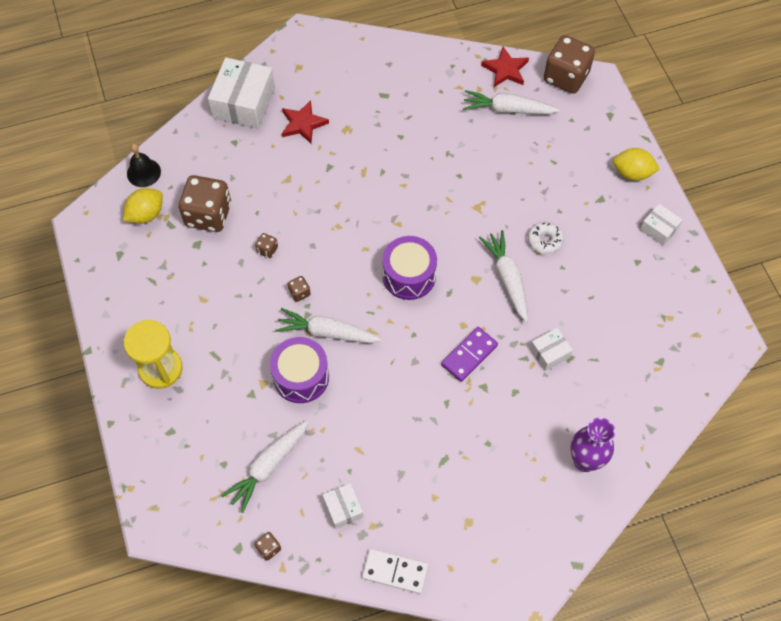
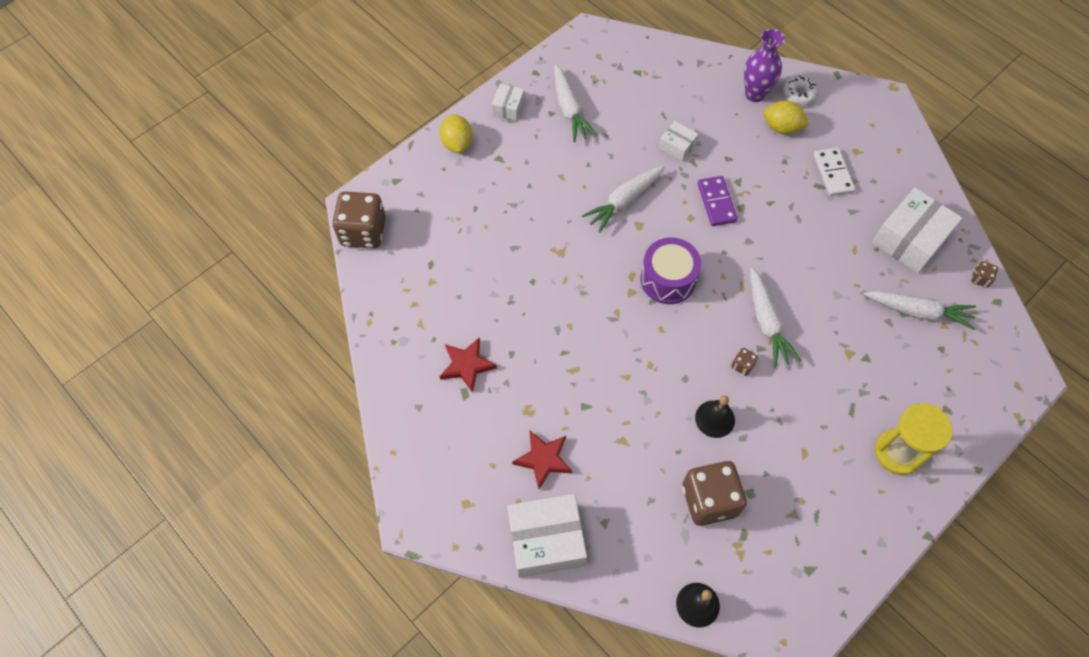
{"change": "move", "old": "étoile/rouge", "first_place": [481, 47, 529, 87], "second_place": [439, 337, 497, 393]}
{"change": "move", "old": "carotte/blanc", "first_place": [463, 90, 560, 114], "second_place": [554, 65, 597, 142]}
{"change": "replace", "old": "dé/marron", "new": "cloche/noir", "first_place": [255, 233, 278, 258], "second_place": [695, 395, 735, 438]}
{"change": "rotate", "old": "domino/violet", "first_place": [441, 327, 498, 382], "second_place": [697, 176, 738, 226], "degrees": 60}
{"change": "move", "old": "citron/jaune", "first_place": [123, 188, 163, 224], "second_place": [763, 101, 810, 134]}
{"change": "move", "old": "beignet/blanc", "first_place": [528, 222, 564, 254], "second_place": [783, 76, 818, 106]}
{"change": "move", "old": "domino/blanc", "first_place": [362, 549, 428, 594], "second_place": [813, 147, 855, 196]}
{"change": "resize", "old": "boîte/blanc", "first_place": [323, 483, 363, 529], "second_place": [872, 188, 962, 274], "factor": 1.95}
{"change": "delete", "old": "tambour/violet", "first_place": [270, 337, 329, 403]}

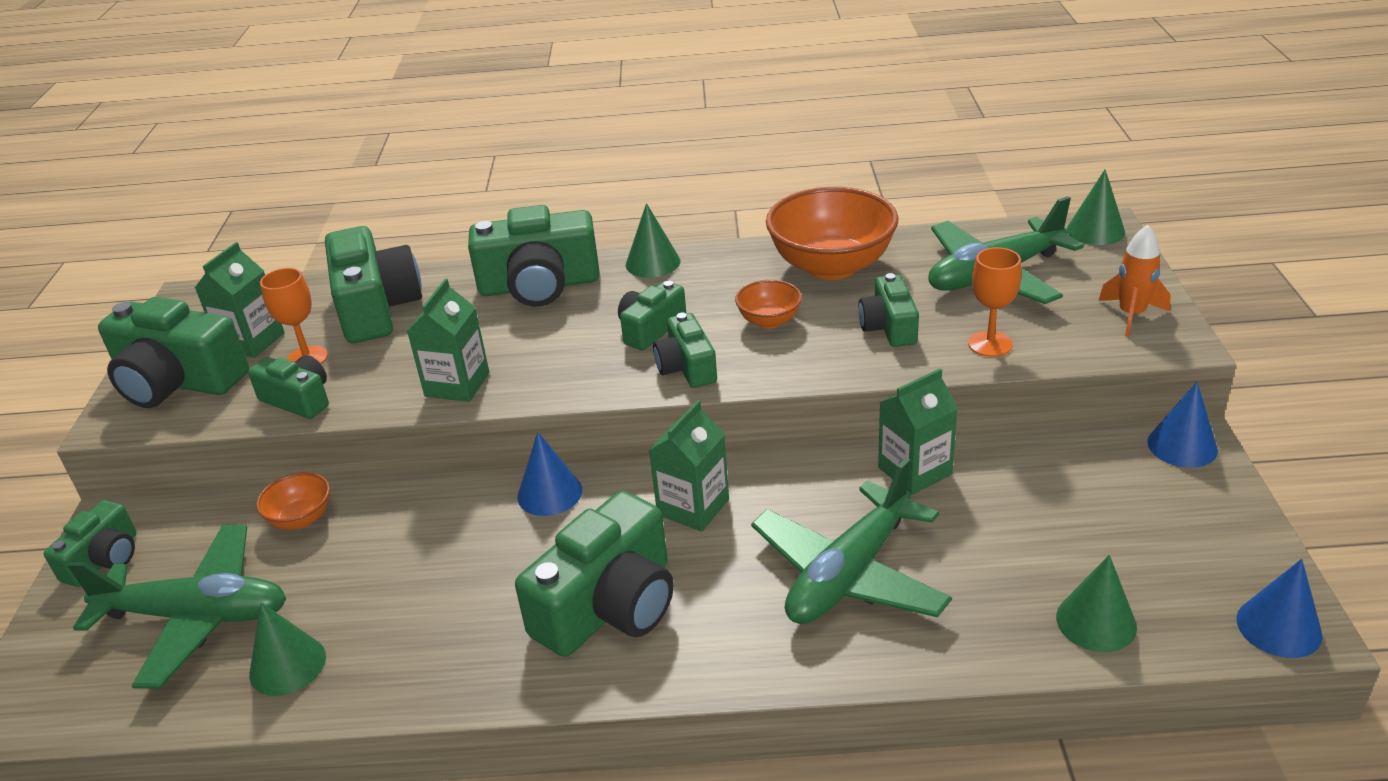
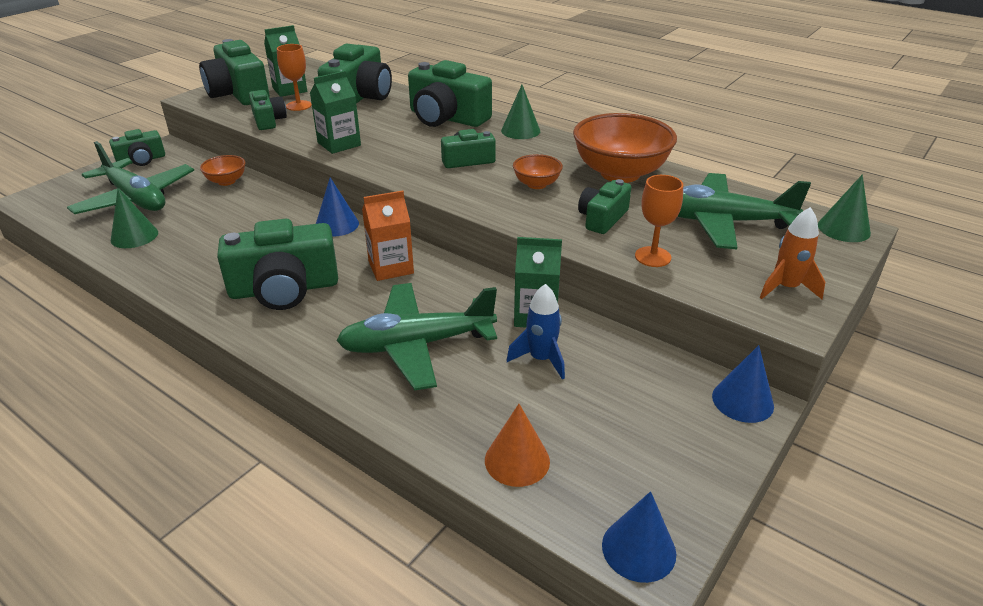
{"change": "recolor", "old": "brique de lait/vert", "new": "brique de lait/orange", "first_place": [649, 400, 729, 532], "second_place": [362, 190, 414, 281]}
{"change": "recolor", "old": "cône/vert", "new": "cône/orange", "first_place": [1056, 555, 1137, 652], "second_place": [485, 404, 550, 487]}
{"change": "insert", "new": "fusée/bleu", "second_place": [506, 284, 565, 380]}
{"change": "delete", "old": "appareil photo/vert", "first_place": [653, 313, 717, 388]}

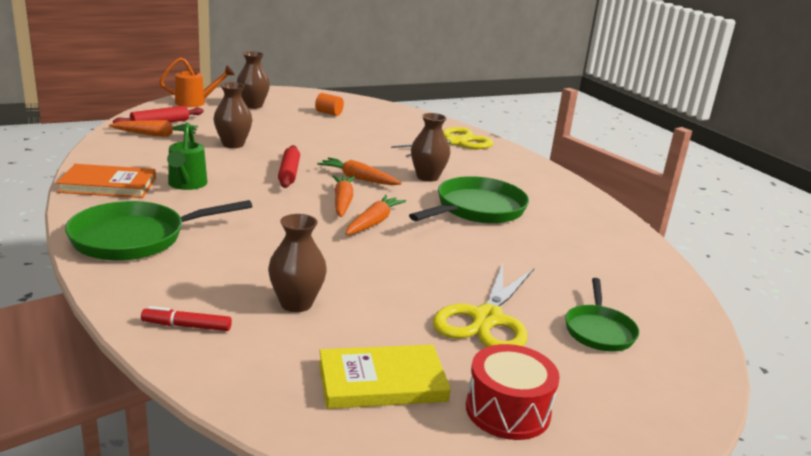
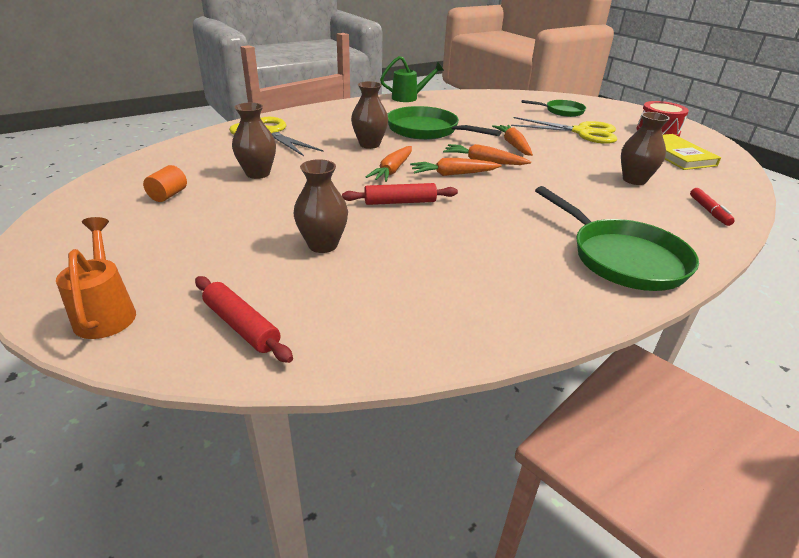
{"change": "move", "old": "vase/marron", "first_place": [237, 51, 270, 109], "second_place": [232, 102, 276, 179]}
{"change": "move", "old": "arrosoir/vert", "first_place": [167, 123, 207, 190], "second_place": [380, 56, 444, 102]}
{"change": "move", "old": "carotte/orange", "first_place": [109, 120, 198, 137], "second_place": [492, 125, 533, 156]}
{"change": "delete", "old": "livre/orange", "first_place": [57, 164, 156, 198]}

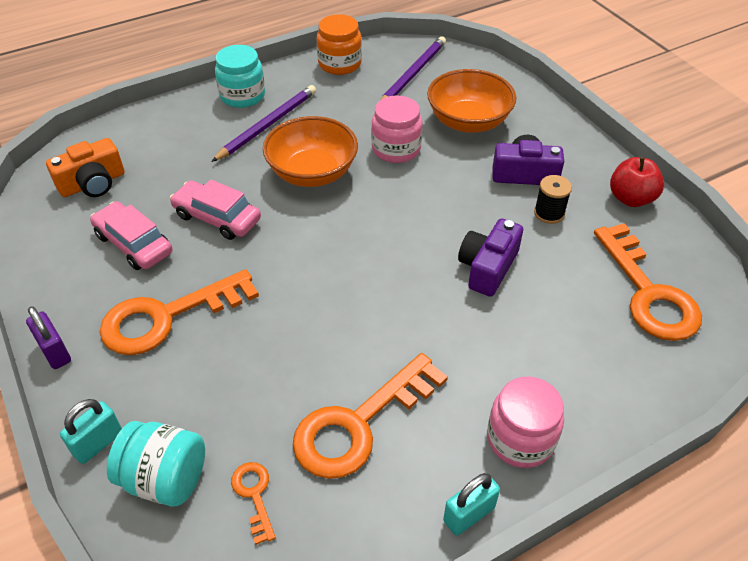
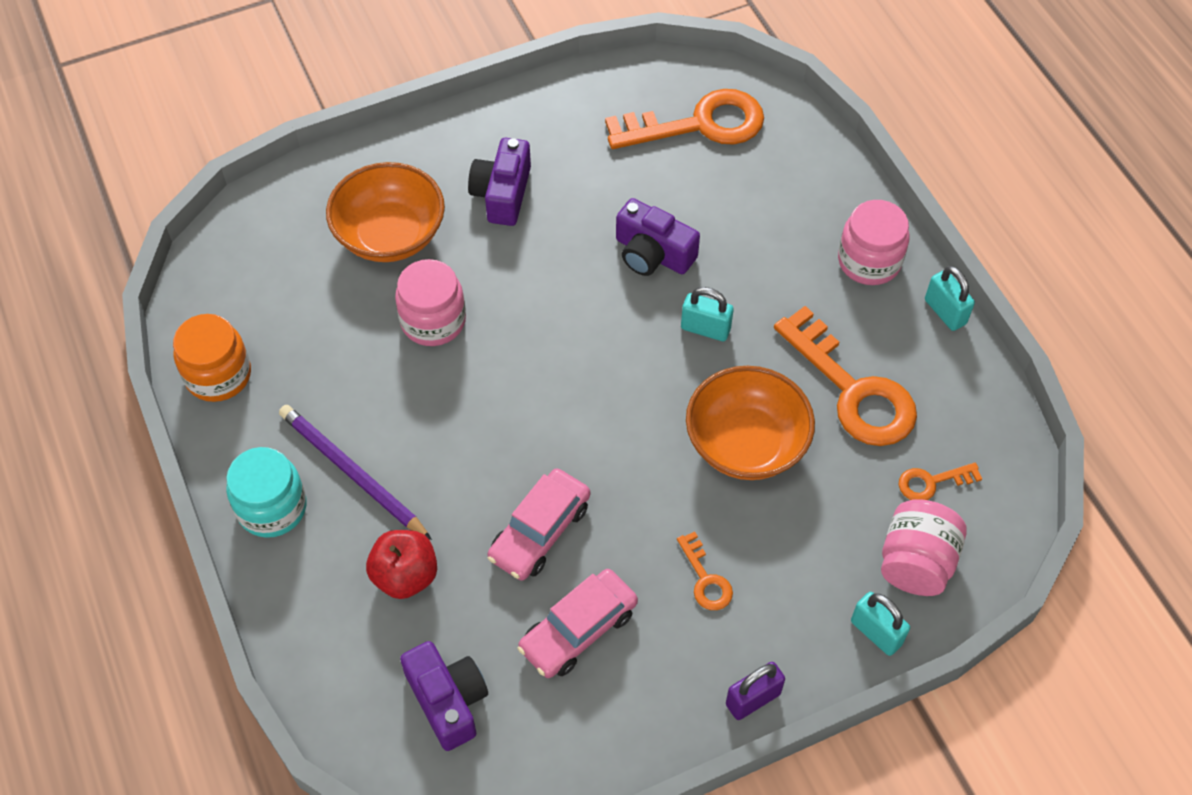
{"change": "move", "old": "pomme/rouge", "first_place": [610, 157, 664, 207], "second_place": [366, 530, 437, 599]}
{"change": "recolor", "old": "appareil photo/orange", "new": "appareil photo/violet", "first_place": [46, 138, 125, 197], "second_place": [400, 641, 488, 751]}
{"change": "resize", "old": "clé/orange", "first_place": [99, 269, 259, 355], "second_place": [677, 532, 733, 610], "factor": 0.46}
{"change": "insert", "new": "cadenas/turquoise", "second_place": [681, 287, 734, 341]}
{"change": "move", "old": "bol/orange", "first_place": [263, 116, 358, 187], "second_place": [686, 366, 815, 480]}
{"change": "recolor", "old": "bocal/turquoise", "new": "bocal/rose", "first_place": [107, 421, 205, 506], "second_place": [881, 499, 967, 596]}
{"change": "delete", "old": "crayon/violet", "first_place": [381, 37, 446, 99]}
{"change": "delete", "old": "bobine/noir", "first_place": [534, 175, 572, 224]}

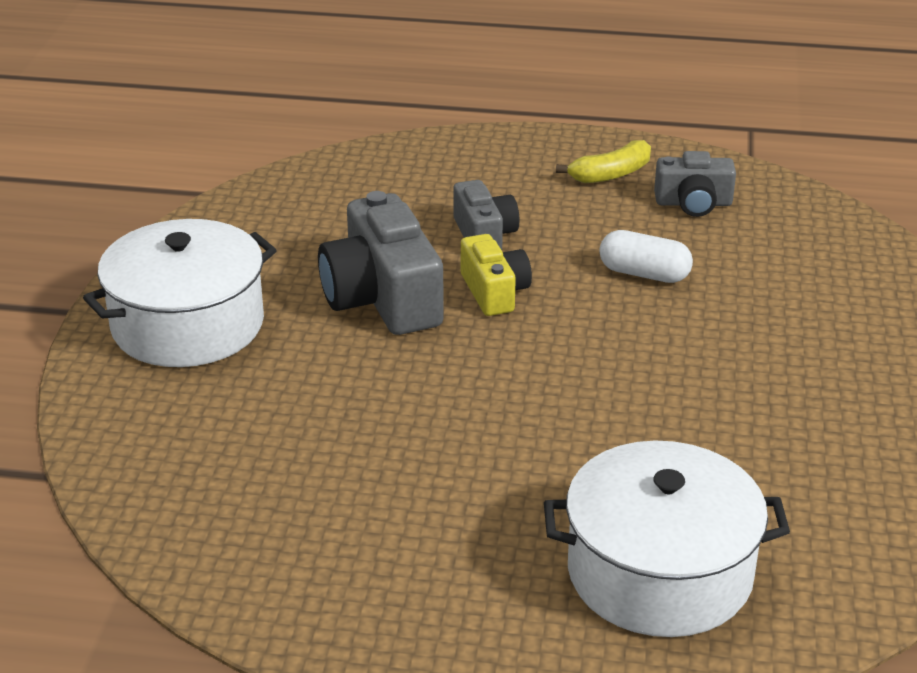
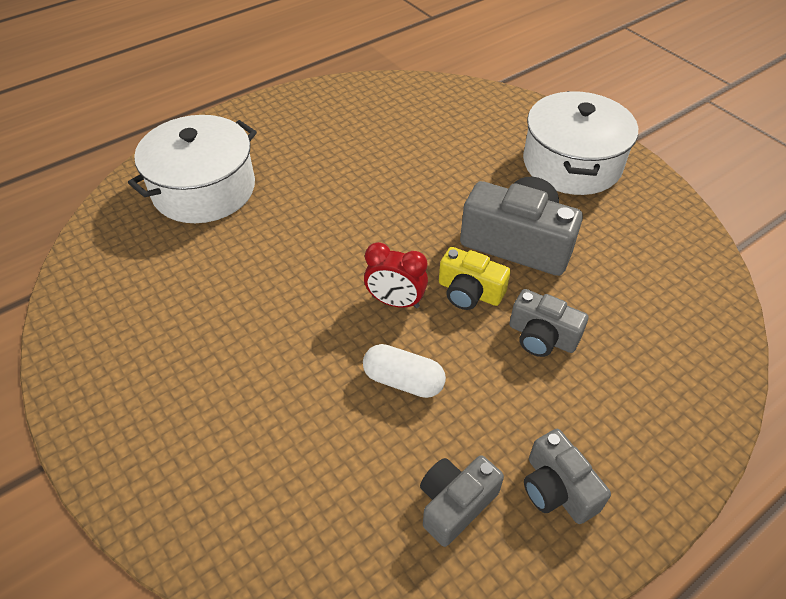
{"change": "rotate", "old": "gélule/blanc", "first_place": [599, 230, 693, 283], "second_place": [363, 344, 446, 398], "degrees": 45}
{"change": "insert", "new": "réveil/rouge", "second_place": [364, 242, 428, 308]}
{"change": "replace", "old": "banane/jaune", "new": "appareil photo/gris", "first_place": [556, 140, 651, 183], "second_place": [524, 429, 611, 524]}

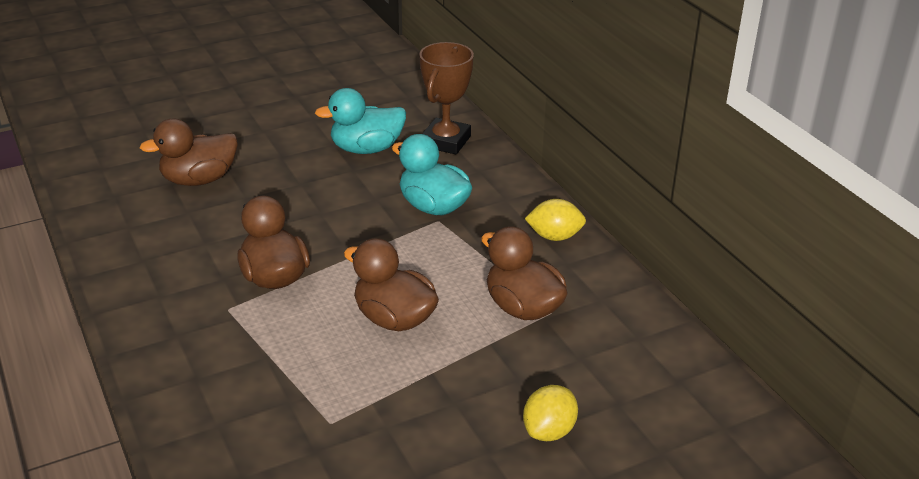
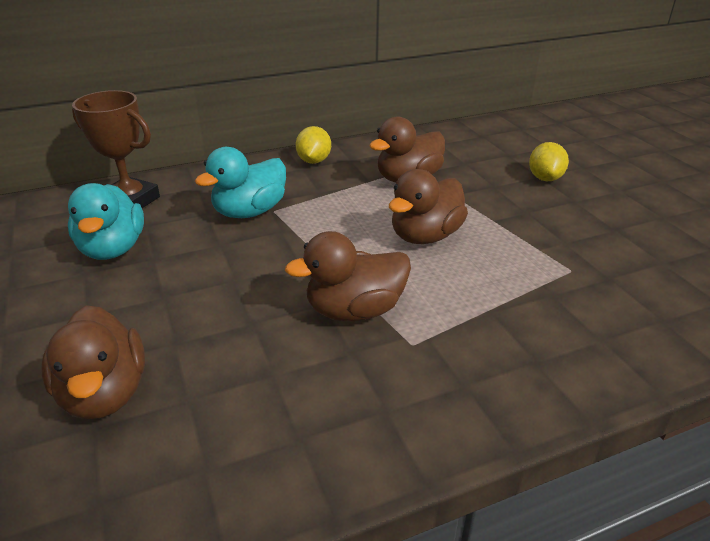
{"change": "rotate", "old": "citron/jaune", "first_place": [523, 385, 578, 441], "second_place": [529, 142, 569, 181], "degrees": 60}

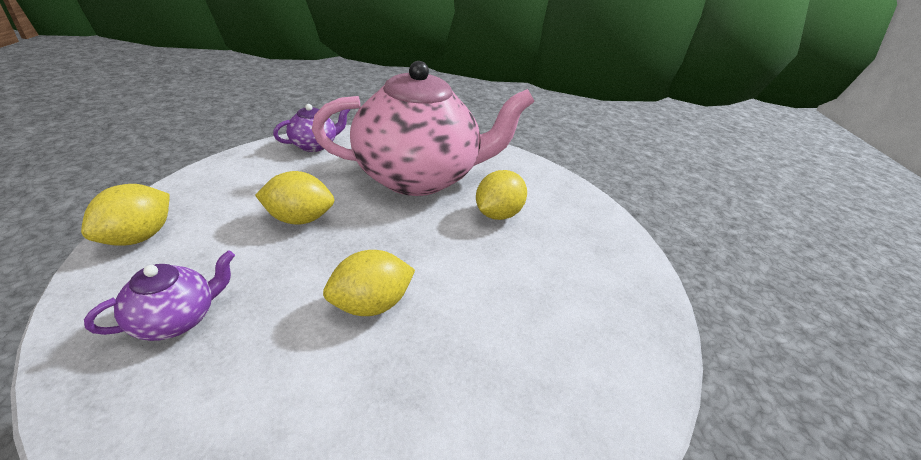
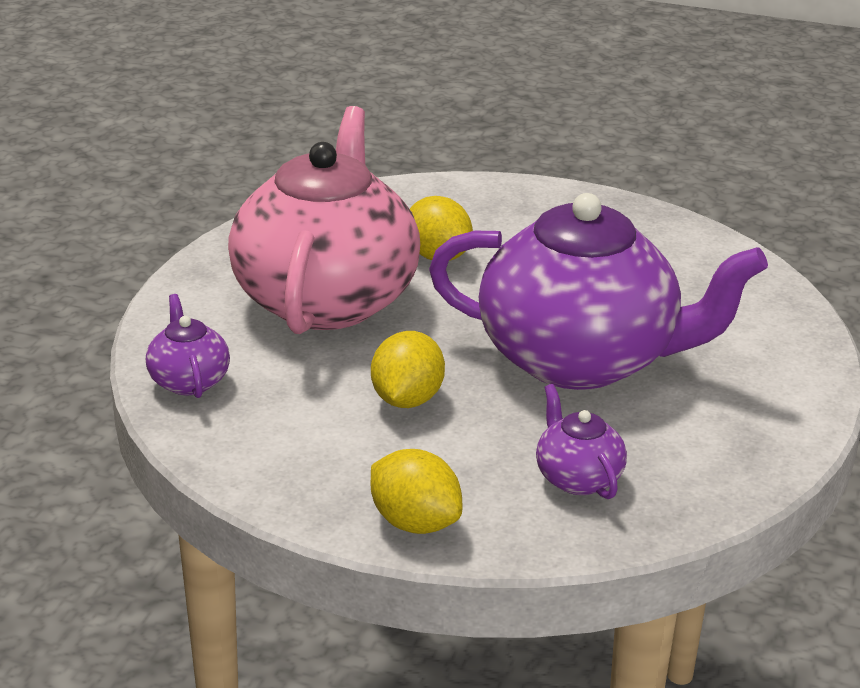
{"change": "replace", "old": "citron/jaune", "new": "théière/violet", "first_place": [323, 250, 415, 316], "second_place": [429, 193, 768, 390]}

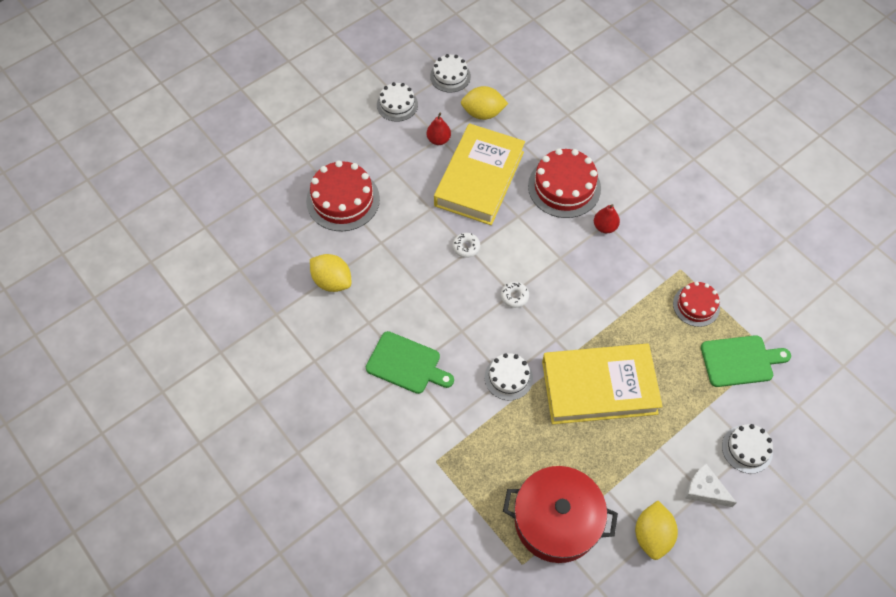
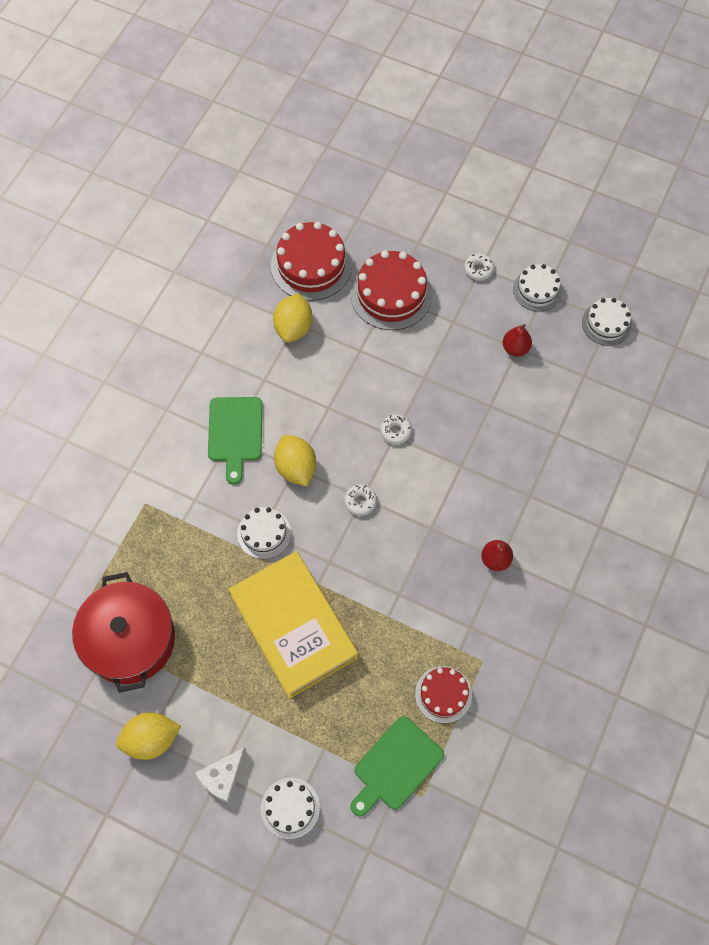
{"change": "rotate", "old": "fromage/blanc", "first_place": [685, 464, 737, 507], "second_place": [195, 747, 246, 803], "degrees": -150}
{"change": "move", "old": "gâteau/rouge", "first_place": [528, 148, 601, 218], "second_place": [271, 222, 352, 301]}
{"change": "move", "old": "citron/jaune", "first_place": [461, 86, 508, 120], "second_place": [274, 435, 316, 486]}
{"change": "rotate", "old": "planche à découper/vert", "first_place": [701, 335, 791, 387], "second_place": [351, 716, 444, 817], "degrees": 75}
{"change": "insert", "new": "beignet/blanc", "second_place": [464, 253, 494, 280]}
{"change": "delete", "old": "livre/jaune", "first_place": [434, 123, 525, 225]}

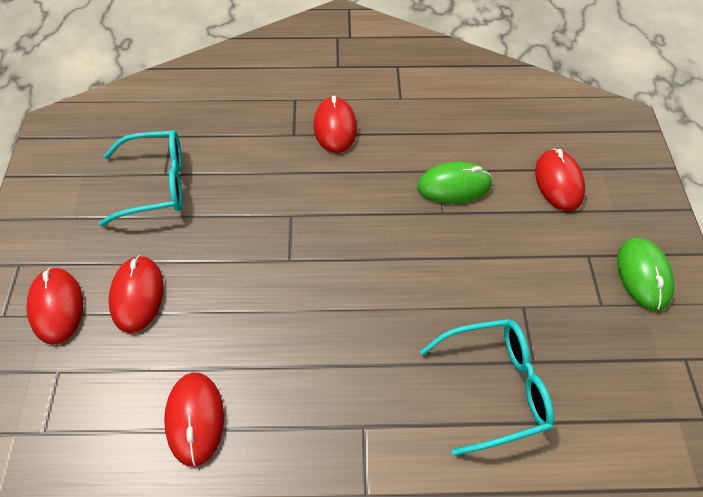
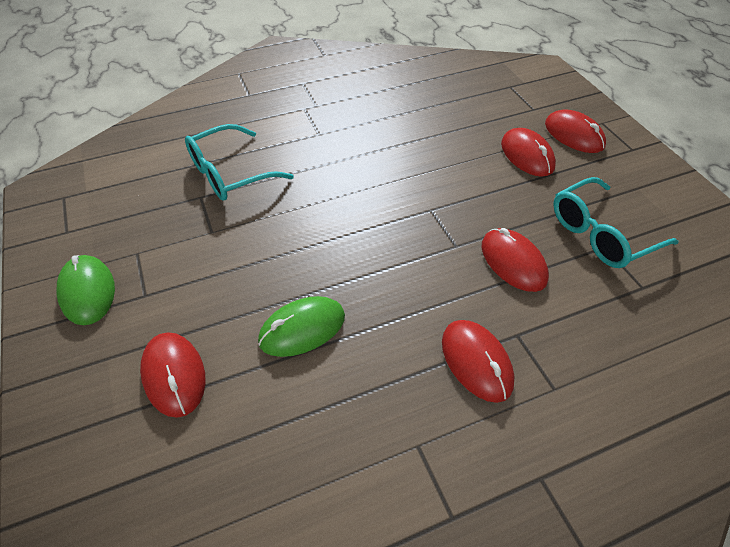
{"change": "move", "old": "souris/rouge", "first_place": [164, 372, 224, 467], "second_place": [482, 228, 549, 292]}

